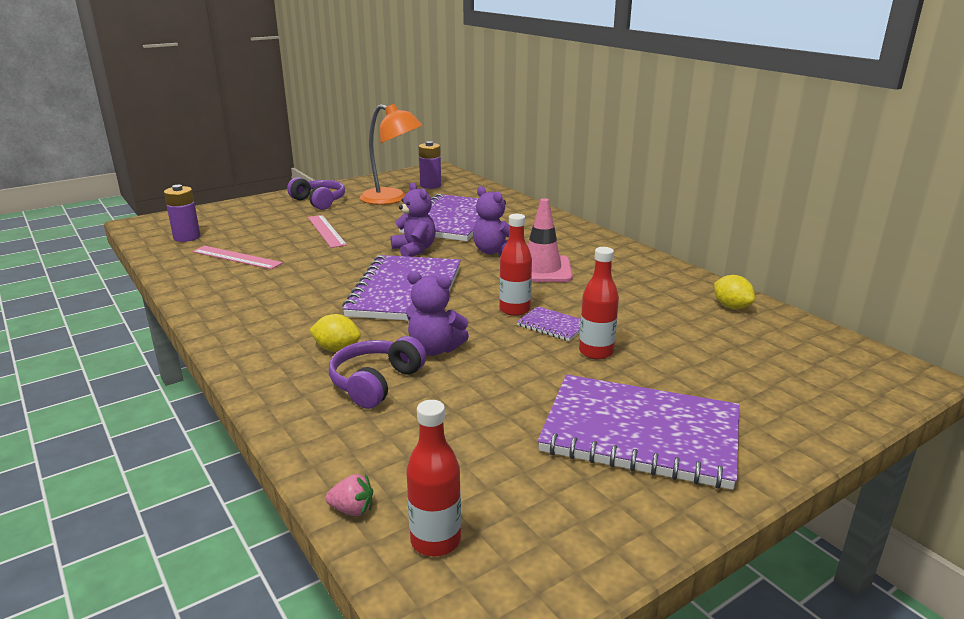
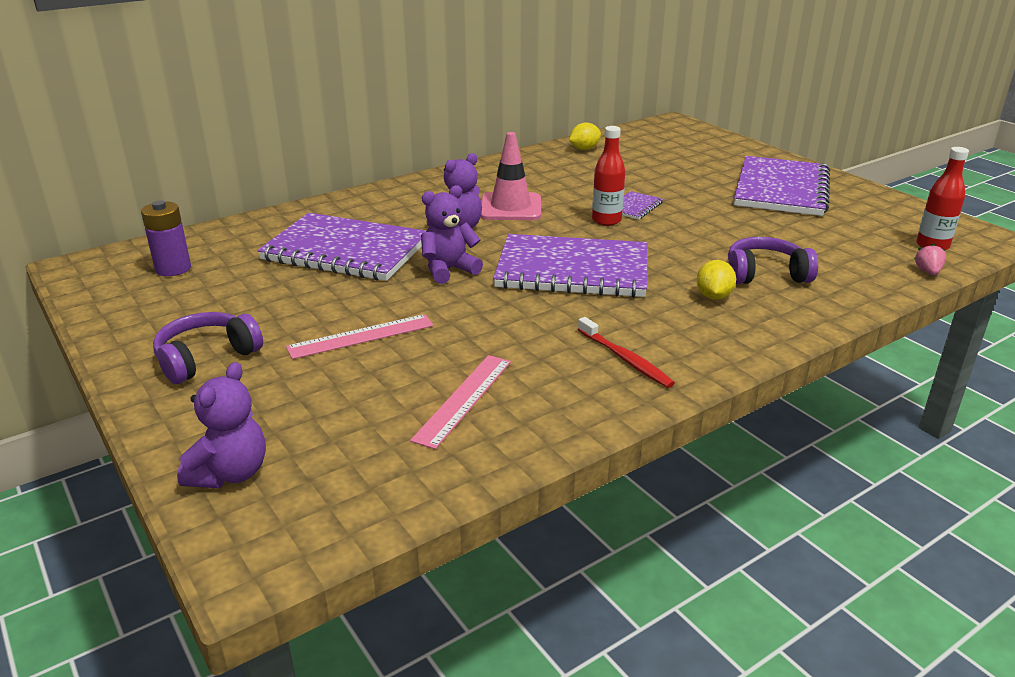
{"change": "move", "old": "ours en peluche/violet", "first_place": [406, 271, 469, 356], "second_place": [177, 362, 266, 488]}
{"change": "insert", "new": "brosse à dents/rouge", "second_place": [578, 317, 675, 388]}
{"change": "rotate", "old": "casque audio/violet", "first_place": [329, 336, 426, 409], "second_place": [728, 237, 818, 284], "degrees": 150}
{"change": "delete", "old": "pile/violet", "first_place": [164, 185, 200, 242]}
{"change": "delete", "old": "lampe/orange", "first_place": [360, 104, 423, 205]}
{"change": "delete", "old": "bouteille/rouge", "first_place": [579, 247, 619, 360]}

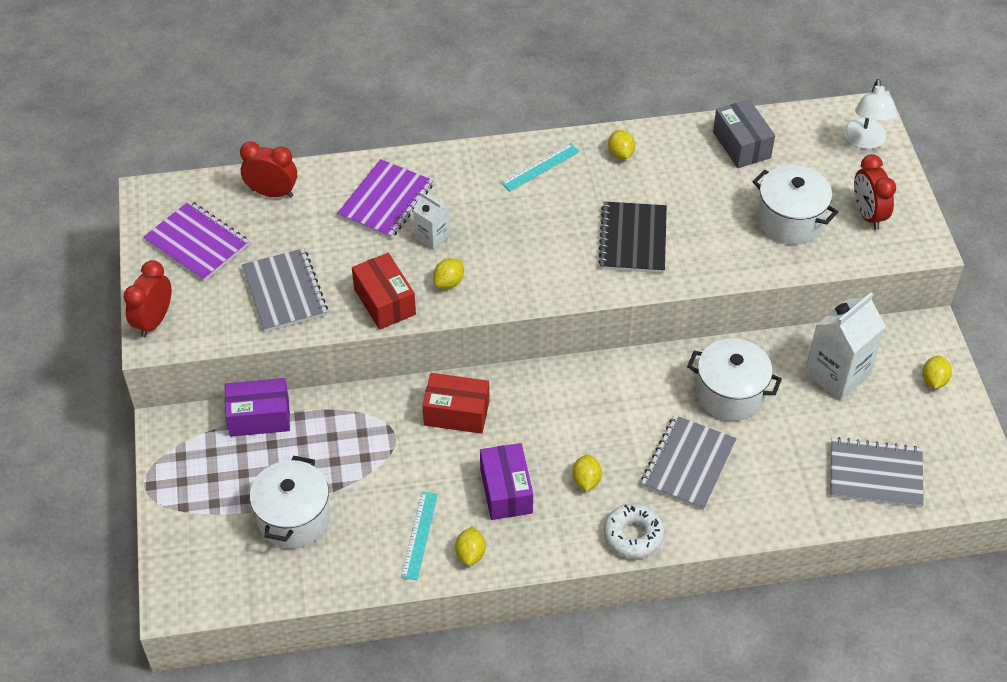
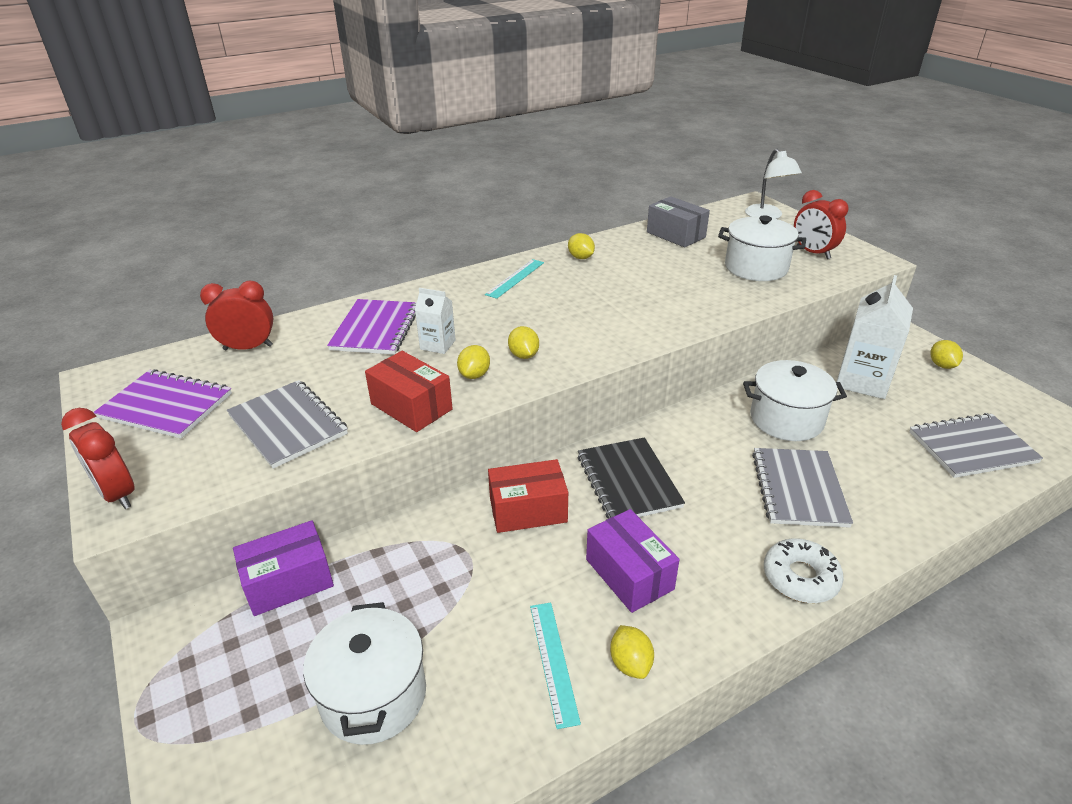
{"change": "rotate", "old": "réveil/rouge", "first_place": [124, 260, 171, 337], "second_place": [61, 408, 135, 509], "degrees": -45}
{"change": "move", "old": "citron/jaune", "first_place": [572, 454, 602, 492], "second_place": [508, 326, 539, 359]}
{"change": "move", "old": "carnet/noir", "first_place": [598, 201, 667, 273], "second_place": [578, 437, 685, 518]}

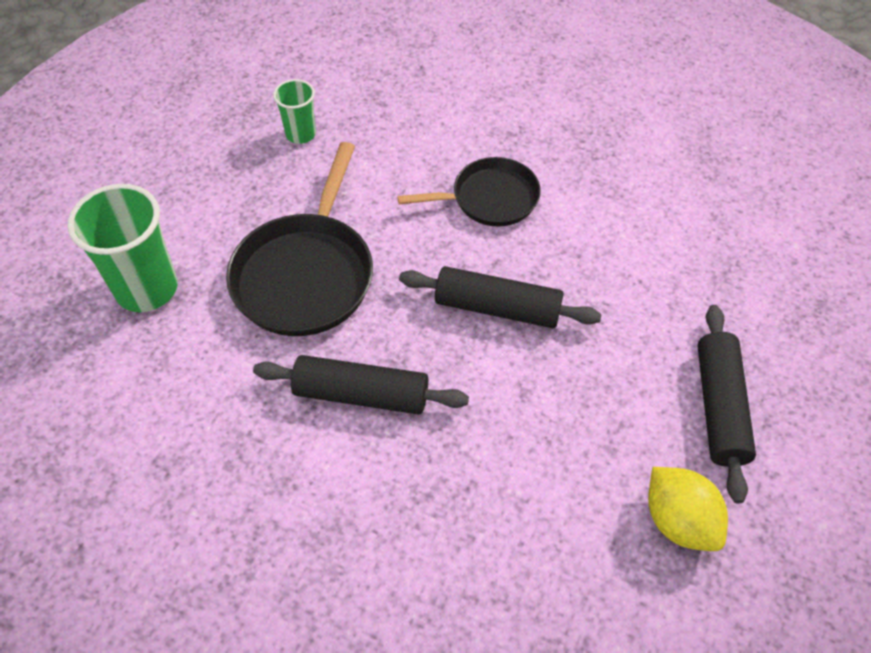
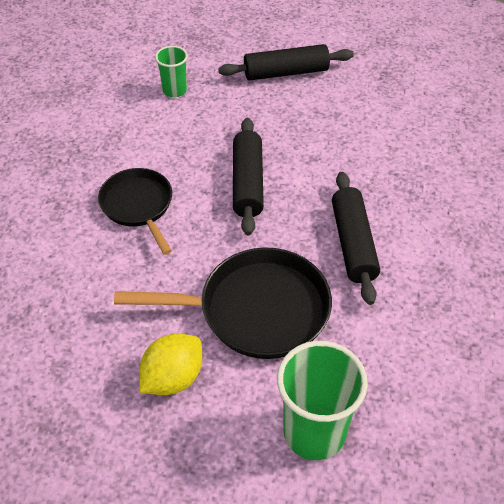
{"change": "move", "old": "citron/jaune", "first_place": [648, 467, 728, 551], "second_place": [139, 333, 202, 395]}
{"change": "move", "old": "gobelet/vert", "first_place": [273, 79, 316, 144], "second_place": [155, 46, 188, 97]}

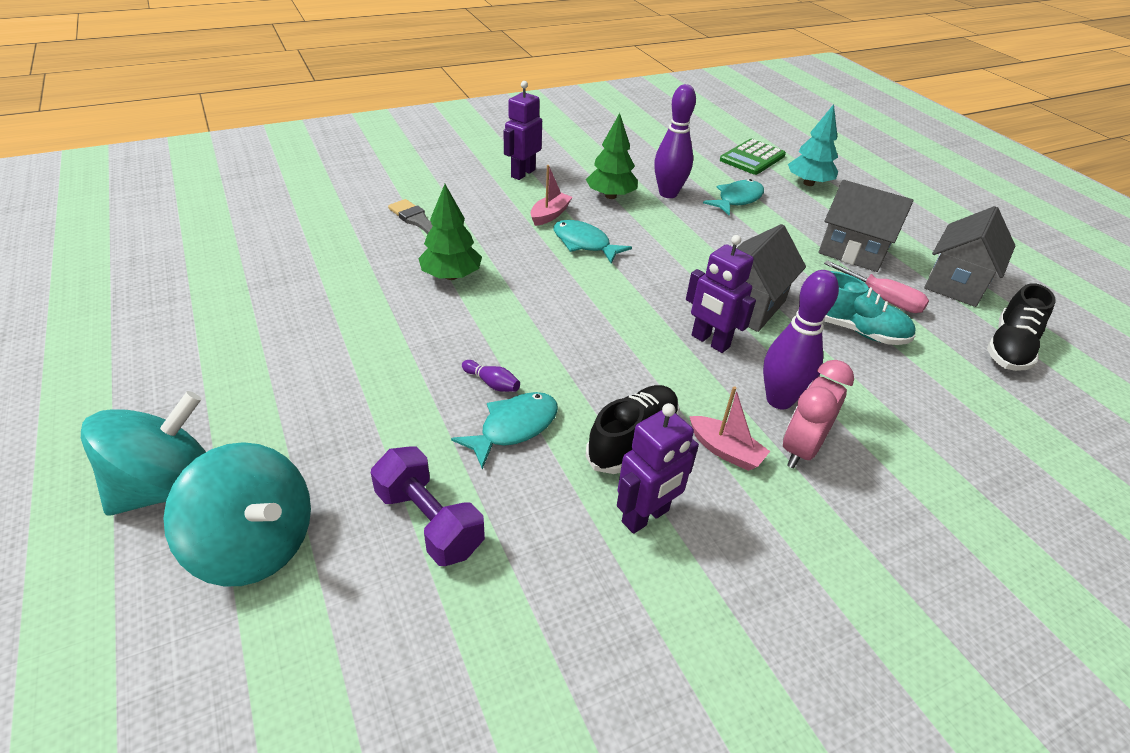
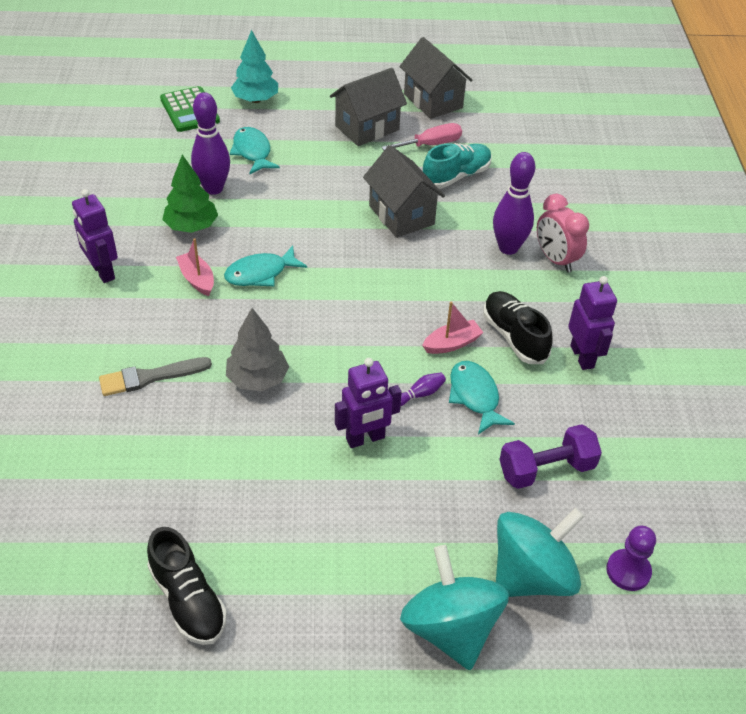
{"change": "move", "old": "chaussure/noir", "first_place": [987, 283, 1056, 371], "second_place": [147, 527, 227, 645]}
{"change": "recolor", "old": "arbre/vert", "new": "arbre/gris", "first_place": [418, 184, 482, 280], "second_place": [226, 308, 289, 391]}
{"change": "move", "old": "robot/violet", "first_place": [686, 235, 756, 353], "second_place": [335, 358, 402, 448]}
{"change": "move", "old": "bateau/rose", "first_place": [689, 386, 770, 471], "second_place": [422, 301, 484, 354]}
{"change": "insert", "new": "pion/violet", "second_place": [606, 526, 656, 591]}

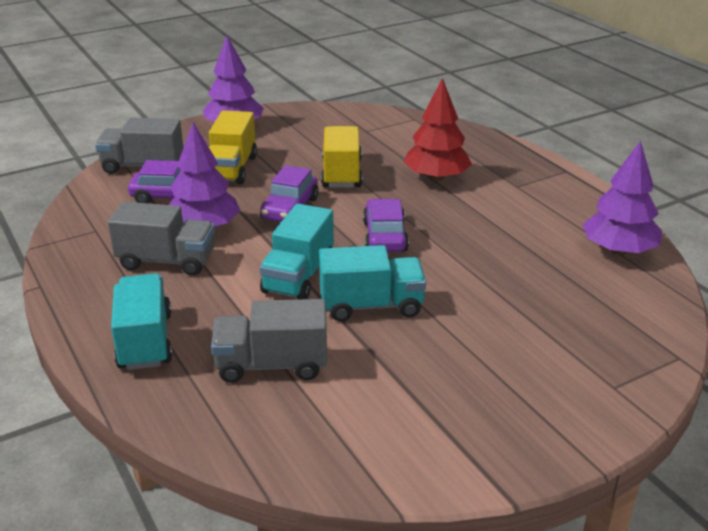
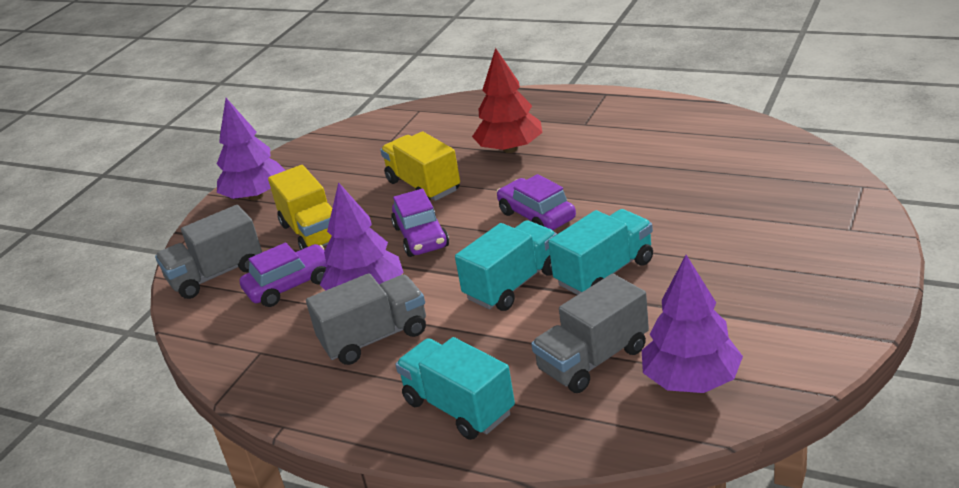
{"change": "rotate", "old": "camion/turquoise", "first_place": [259, 204, 334, 299], "second_place": [455, 220, 557, 311], "degrees": -120}
{"change": "move", "old": "arbre/violet", "first_place": [582, 141, 662, 255], "second_place": [642, 255, 743, 393]}

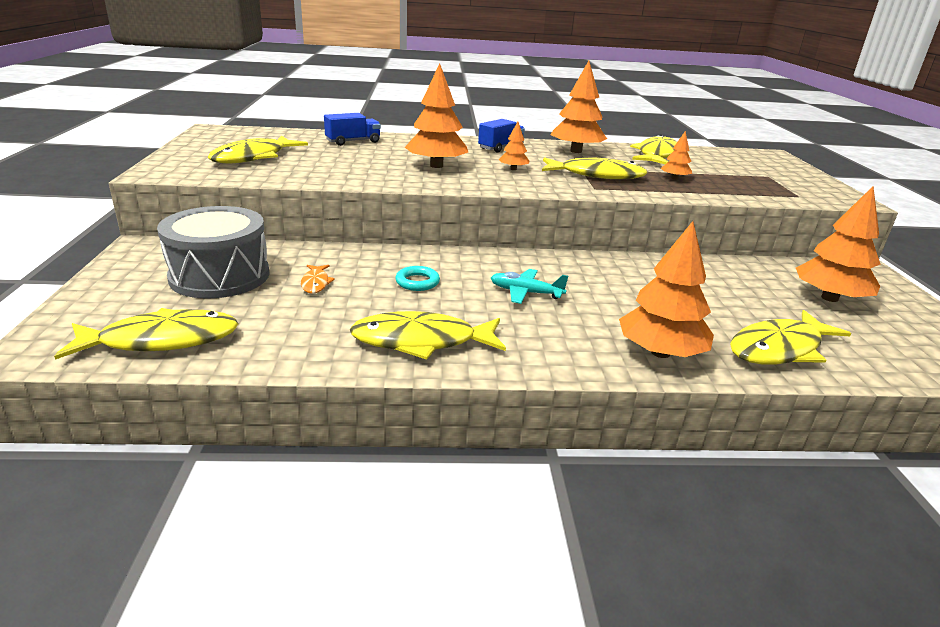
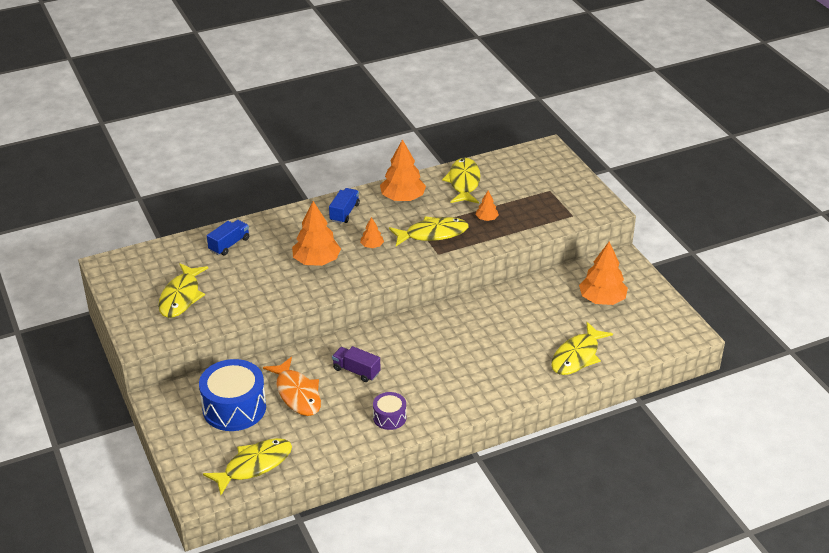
{"change": "recolor", "old": "tambour/gris", "new": "tambour/bleu", "first_place": [157, 206, 270, 298], "second_place": [199, 359, 266, 431]}
{"change": "resize", "old": "poisson/orange", "first_place": [301, 265, 335, 294], "second_place": [263, 357, 321, 416], "factor": 2.1}
{"change": "replace", "old": "anneau/turquoise", "new": "camion/violet", "first_place": [395, 266, 440, 291], "second_place": [332, 346, 381, 382]}
{"change": "replace", "old": "poisson/jaune", "new": "tambour/violet", "first_place": [350, 311, 506, 360], "second_place": [373, 392, 406, 430]}
{"change": "delete", "old": "avion/turquoise", "first_place": [491, 269, 568, 304]}
{"change": "delete", "old": "arbre/orange", "first_place": [619, 221, 714, 358]}

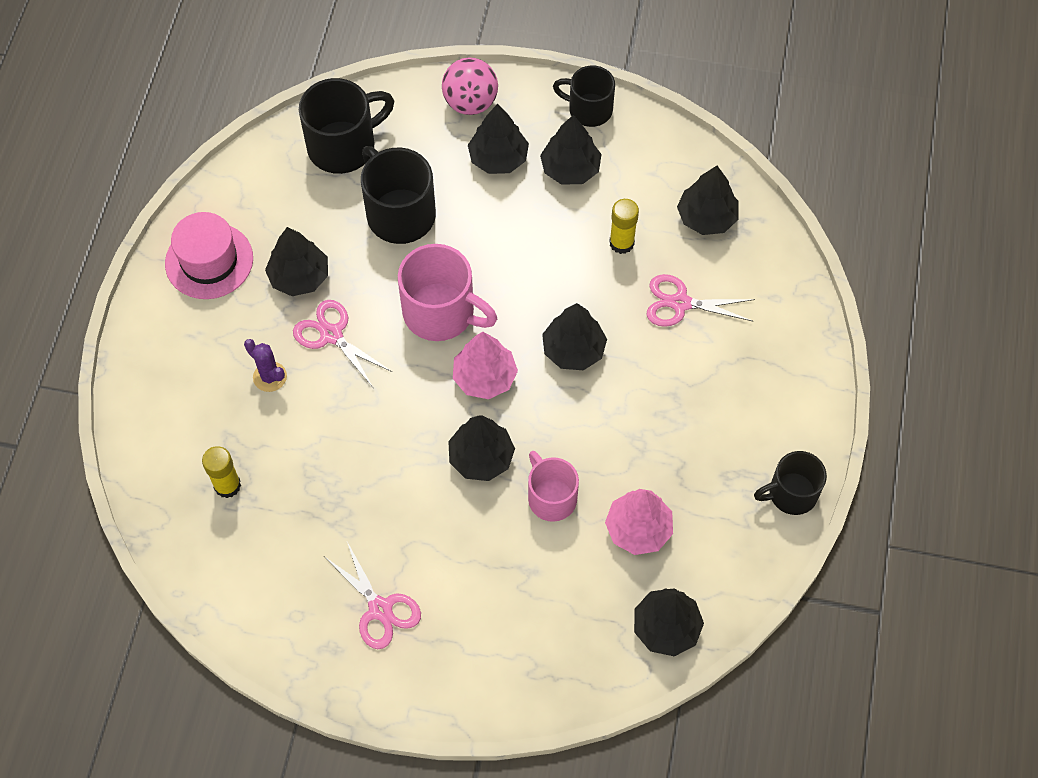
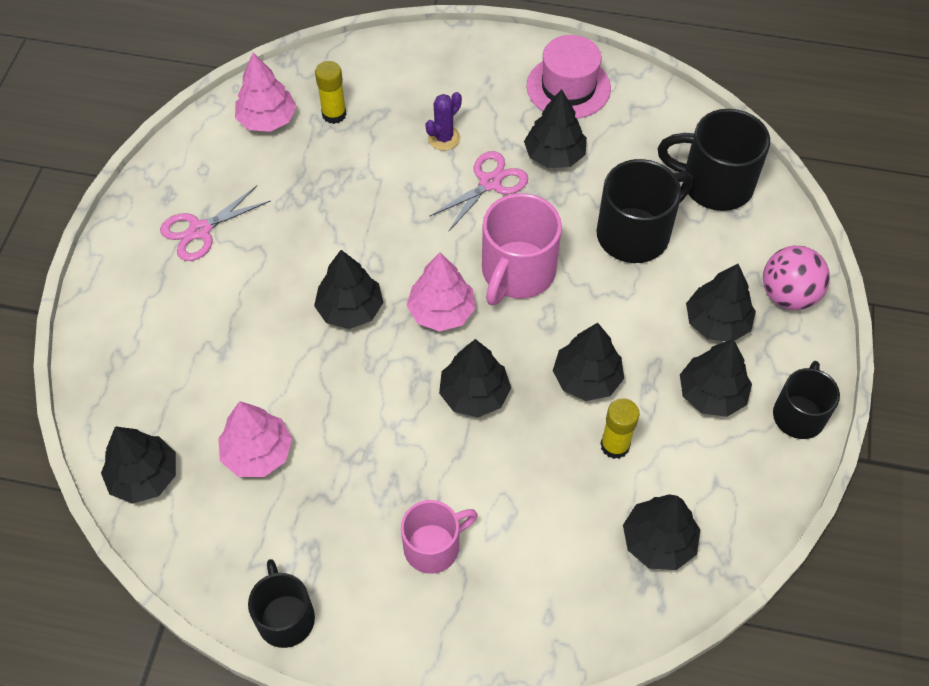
{"change": "insert", "new": "arbre/rose", "second_place": [235, 53, 297, 132]}
{"change": "move", "old": "tasse/rose", "first_place": [528, 451, 579, 522], "second_place": [401, 500, 478, 574]}
{"change": "insert", "new": "arbre/noir", "second_place": [553, 323, 624, 401]}
{"change": "rotate", "old": "tasse/noir", "first_place": [299, 78, 394, 174], "second_place": [658, 109, 770, 211], "degrees": 135}
{"change": "delete", "old": "ciseaux/rose", "first_place": [647, 274, 755, 327]}

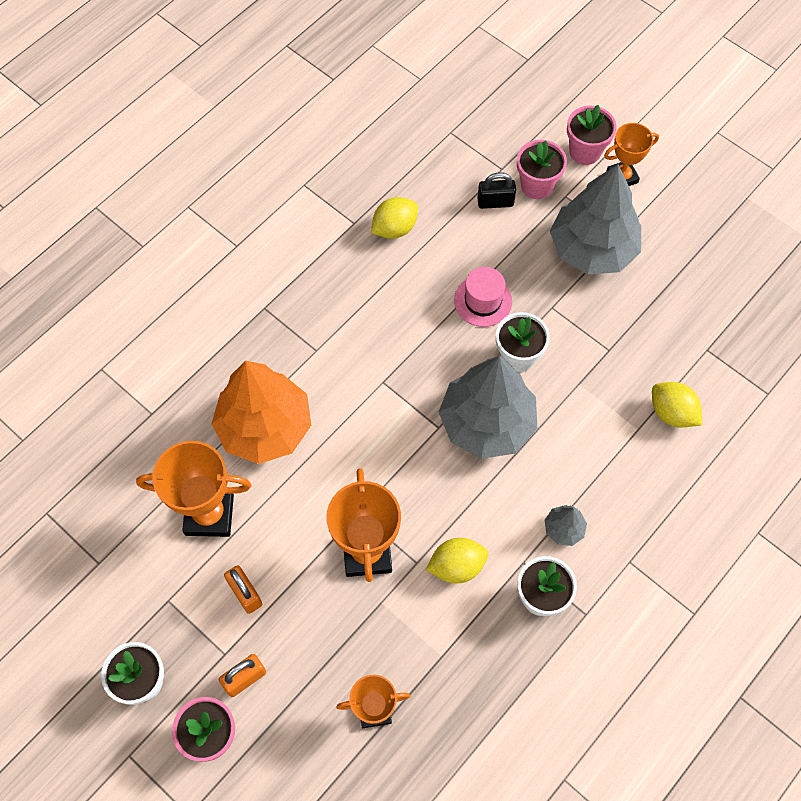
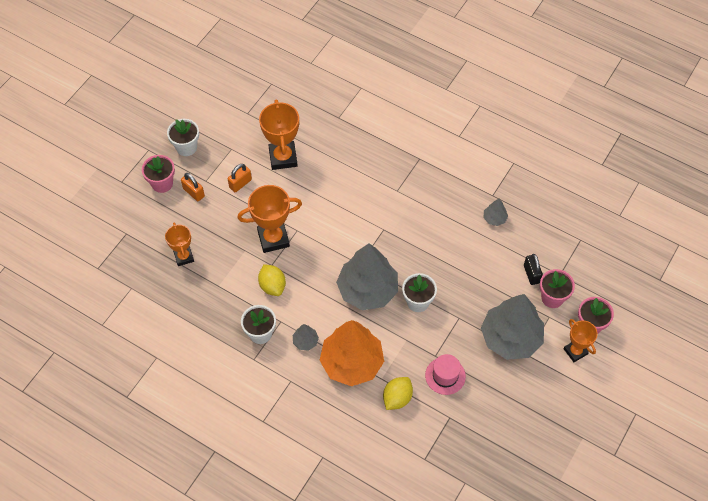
{"change": "move", "old": "arbre/orange", "first_place": [212, 361, 311, 464], "second_place": [319, 320, 384, 386]}
{"change": "move", "old": "chapeau/rose", "first_place": [454, 267, 512, 327], "second_place": [425, 354, 466, 395]}
{"change": "replace", "old": "citron/jaune", "new": "arbre/gris", "first_place": [371, 197, 418, 239], "second_place": [484, 199, 508, 226]}

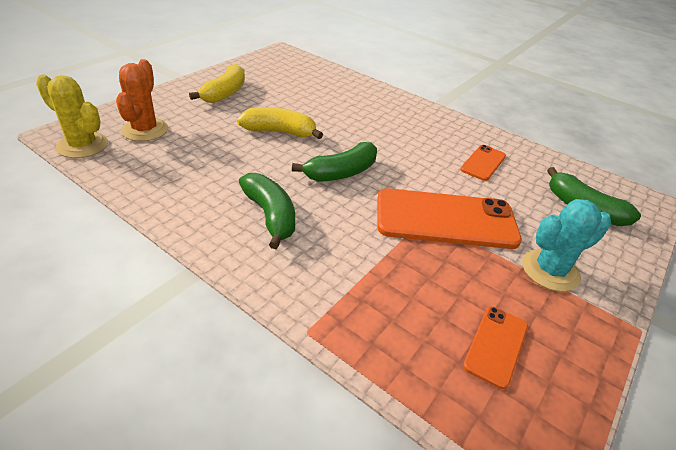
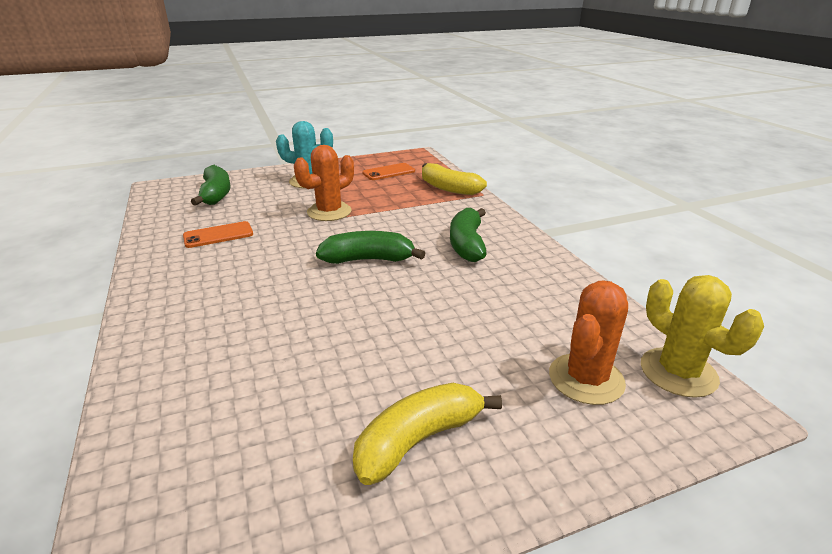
{"change": "replace", "old": "téléphone/orange", "new": "cactus/orange", "first_place": [377, 188, 522, 249], "second_place": [294, 145, 354, 221]}
{"change": "move", "old": "banane/jaune", "first_place": [237, 107, 323, 139], "second_place": [422, 163, 487, 195]}

